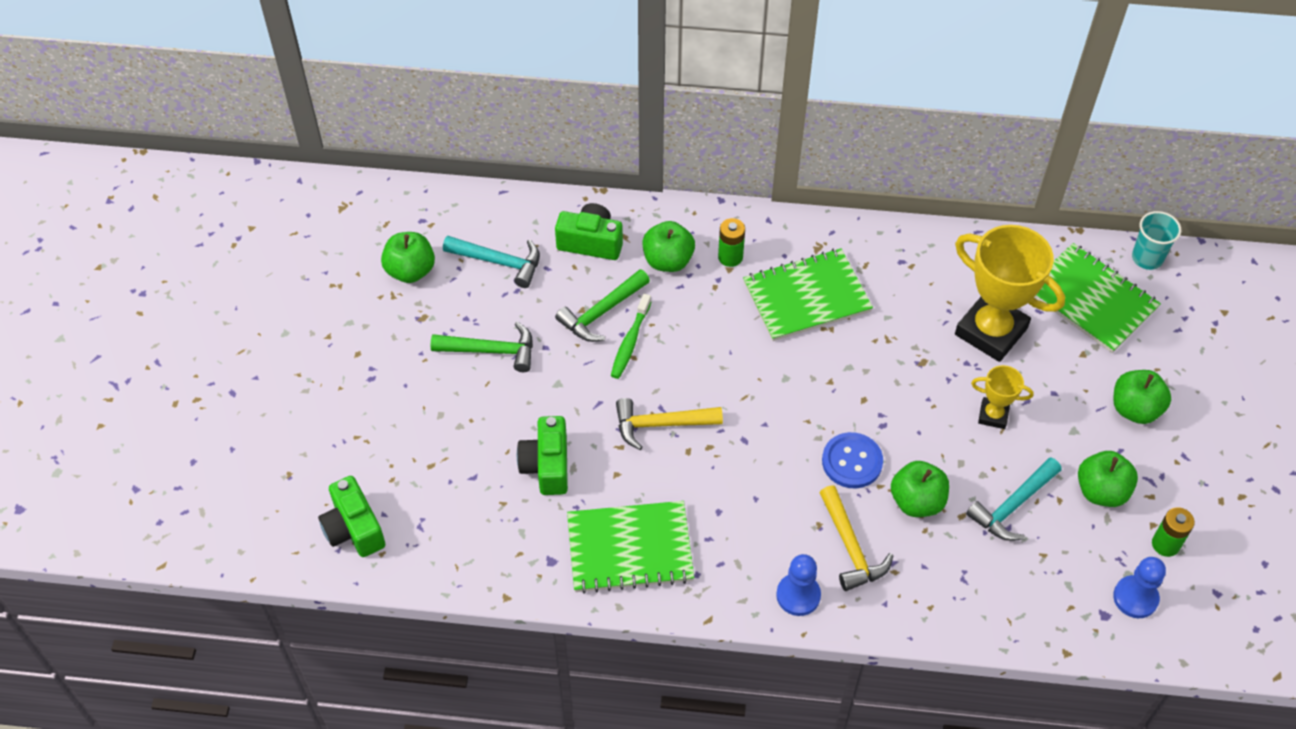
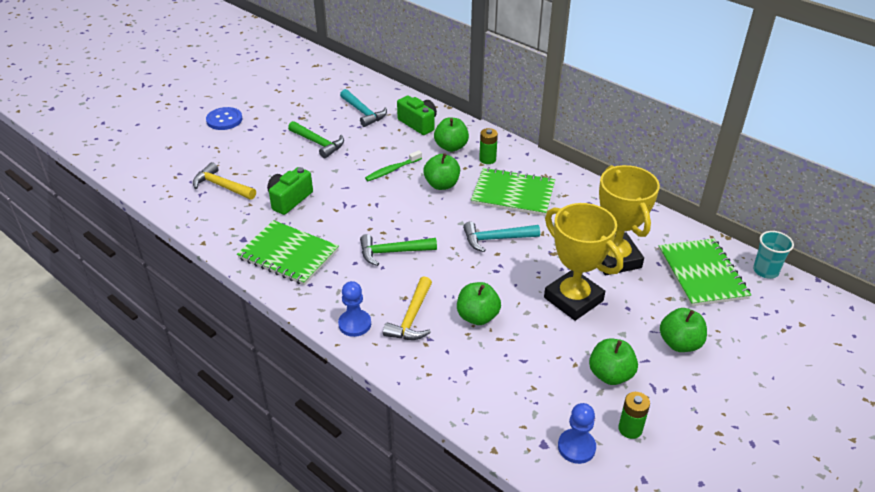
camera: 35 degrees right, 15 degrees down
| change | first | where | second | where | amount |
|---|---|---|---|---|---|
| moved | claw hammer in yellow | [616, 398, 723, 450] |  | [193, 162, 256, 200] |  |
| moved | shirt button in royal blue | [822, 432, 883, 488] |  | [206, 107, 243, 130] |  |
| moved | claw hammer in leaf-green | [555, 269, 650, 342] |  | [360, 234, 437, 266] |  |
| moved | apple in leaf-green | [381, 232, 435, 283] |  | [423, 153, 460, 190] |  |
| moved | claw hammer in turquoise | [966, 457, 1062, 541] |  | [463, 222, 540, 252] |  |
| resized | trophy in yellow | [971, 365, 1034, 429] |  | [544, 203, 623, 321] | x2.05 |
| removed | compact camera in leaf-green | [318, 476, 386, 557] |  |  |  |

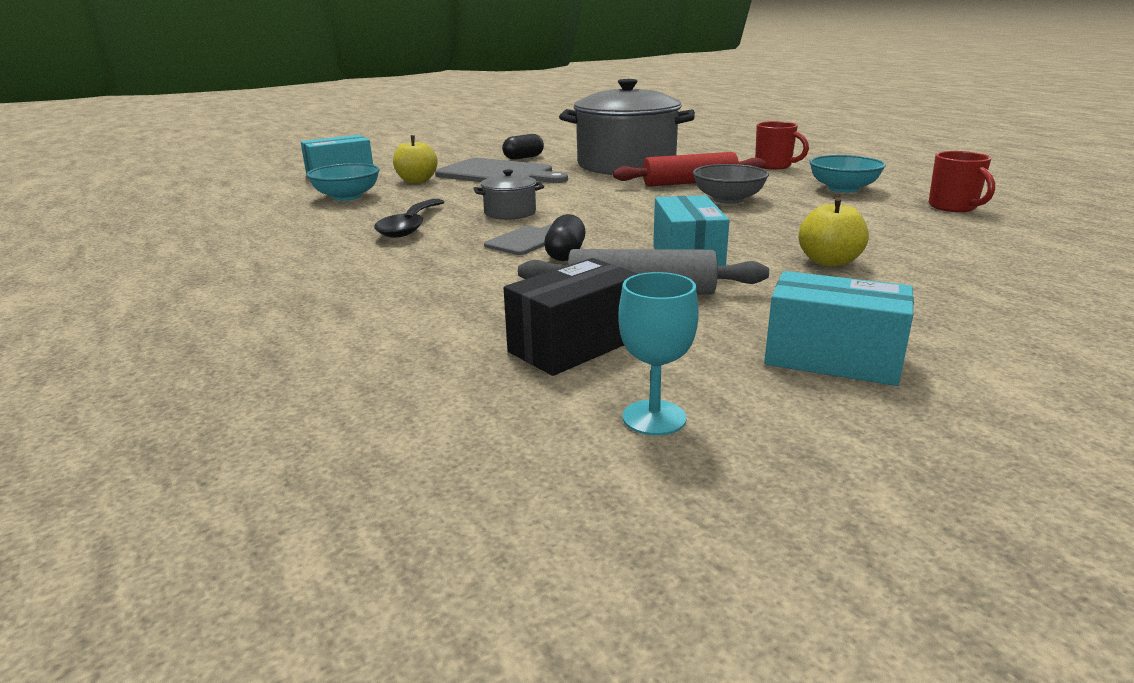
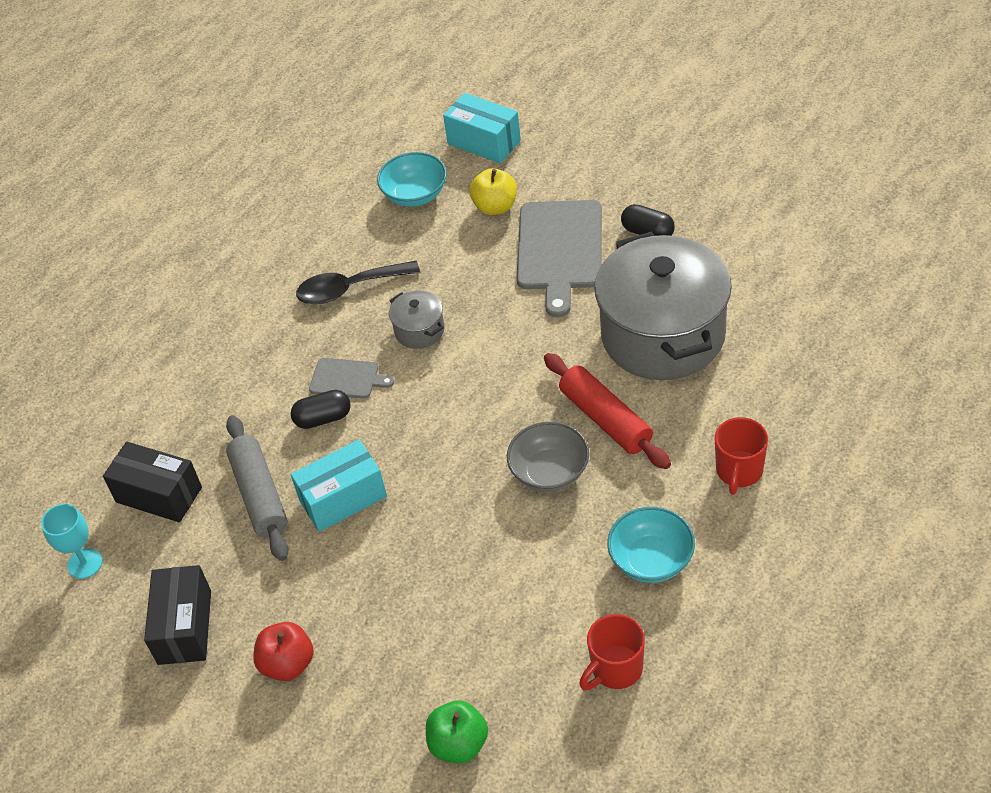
camera: 70 degrees right, 25 degrees up
| change | first | where | second | where | amount |
|---|---|---|---|---|---|
| recoloured | box in turquoise | [764, 271, 914, 386] | box in ebony | [144, 565, 211, 665] |  |
| added |  |  | apple in scarlet | [253, 622, 314, 681] |  |
| added |  |  | apple in leaf-green | [426, 700, 488, 763] |  |
| removed | apple in yellow | [799, 197, 869, 267] |  |  |  |

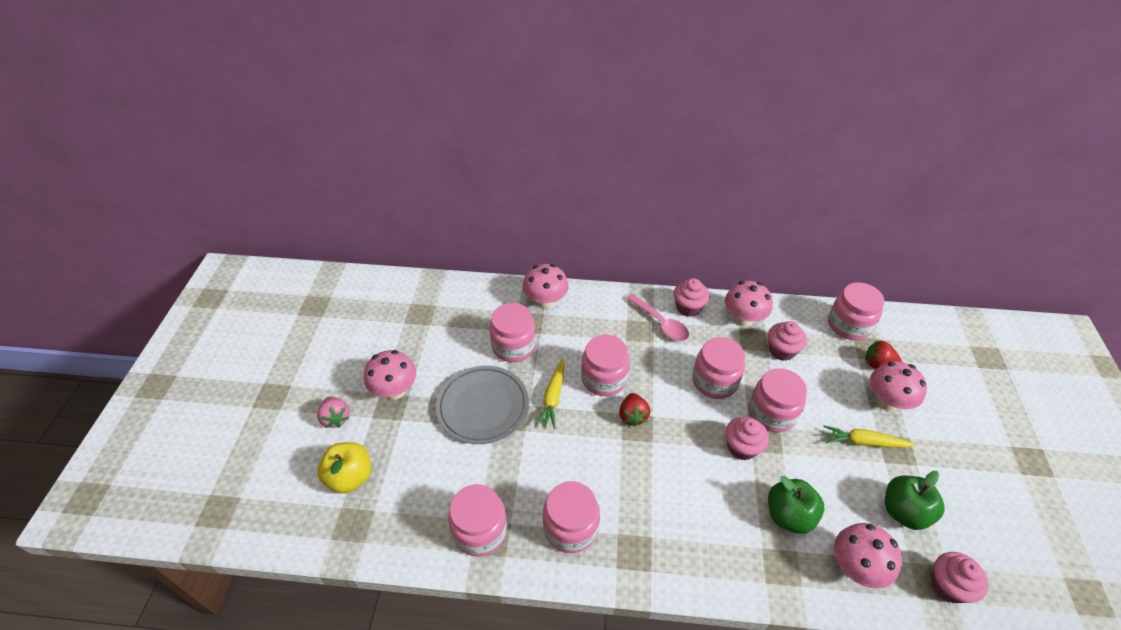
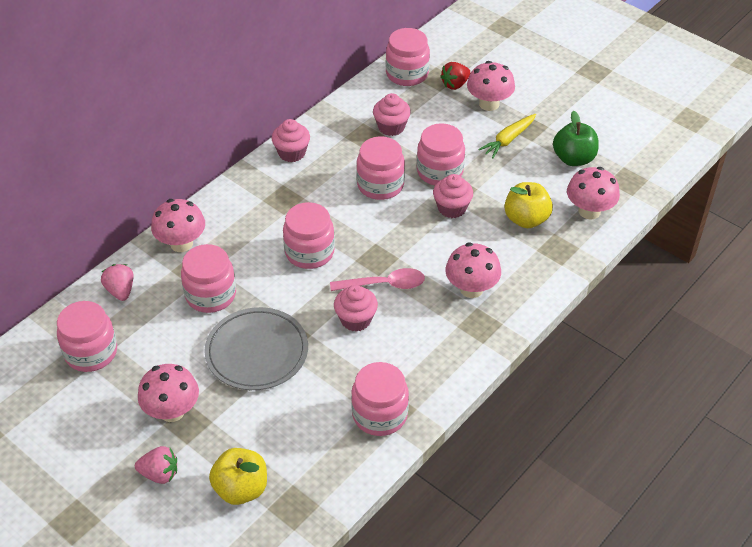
camera: 55 degrees left, 0 degrees up
| change | first | where | second | where | amount |
|---|---|---|---|---|---|
| moved | jam jar in rose-pink | [543, 481, 600, 553] |  | [57, 301, 117, 372] |  |
| added |  |  | strawberry in rose-pink | [101, 264, 134, 301] |  |
| moved | teaspoon in rose-pink | [626, 294, 689, 341] |  | [330, 268, 425, 291] |  |
| moved | cupcake in rose-pink | [931, 552, 989, 603] |  | [334, 285, 378, 332] |  |
| moved | toadstool in rose-pink | [725, 281, 773, 327] |  | [446, 243, 501, 298] |  |
| recoloured | apple in leaf-green | [768, 476, 824, 534] | apple in yellow | [504, 182, 553, 228] |  |
| removed | root vegetable in yellow | [536, 359, 565, 429] |  |  |  |
| removed | strawberry in scarlet | [619, 393, 650, 427] |  |  |  |

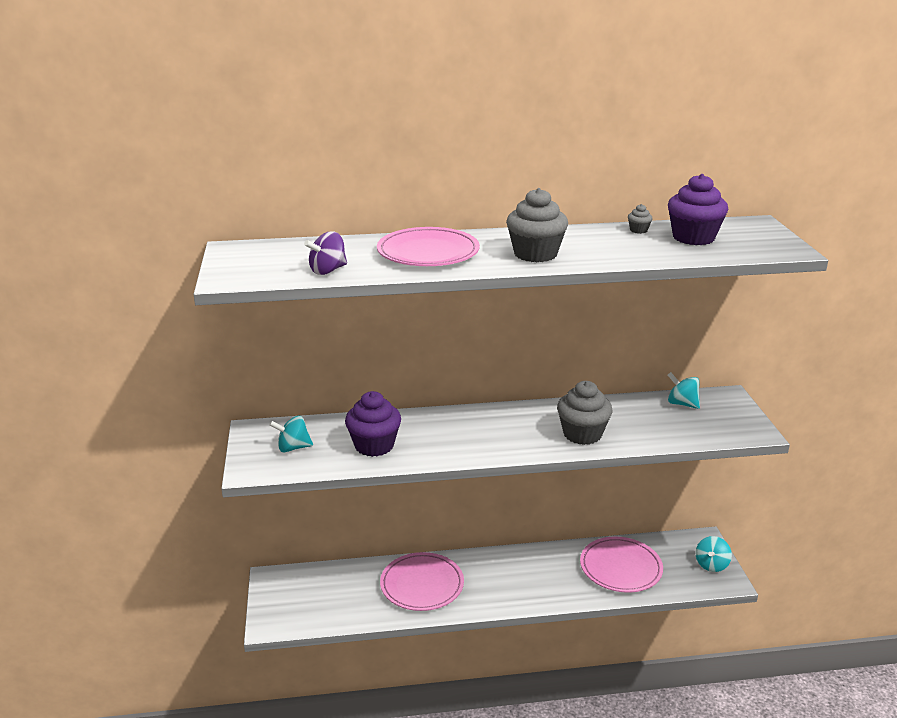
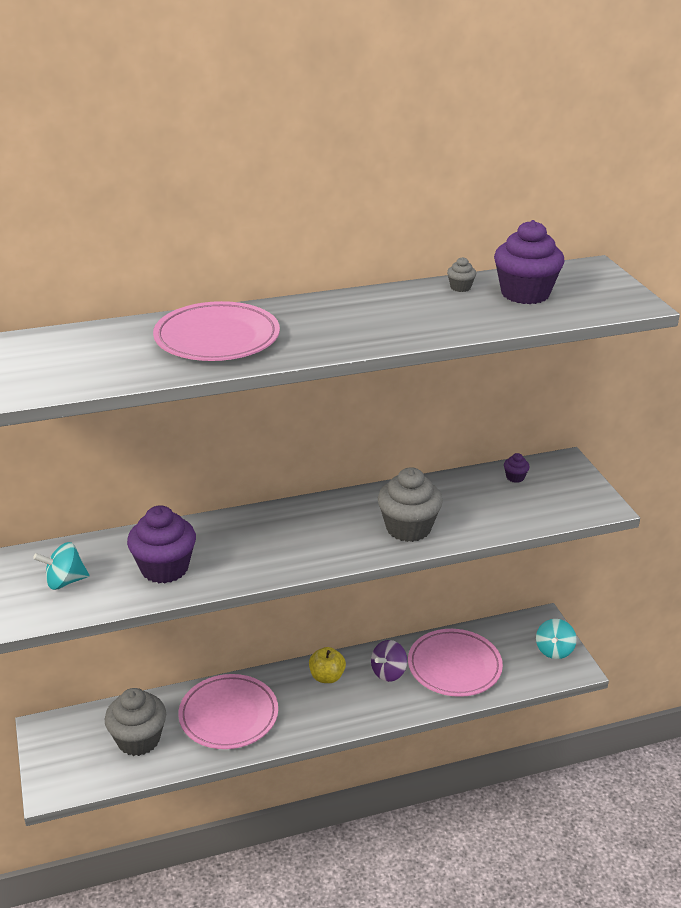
camera: 10 degrees left, 5 degrees up
| change | first | where | second | where | amount |
|---|---|---|---|---|---|
| moved | cupcake in ash-grey | [506, 188, 568, 262] |  | [105, 688, 166, 756] |  |
| added |  |  | apple in yellow | [309, 647, 346, 683] |  |
| moved | toy top in violet | [304, 231, 347, 275] |  | [371, 640, 407, 682] |  |
| replaced | toy top in turquoise | [668, 372, 700, 409] | cupcake in violet | [504, 453, 530, 483] |  |

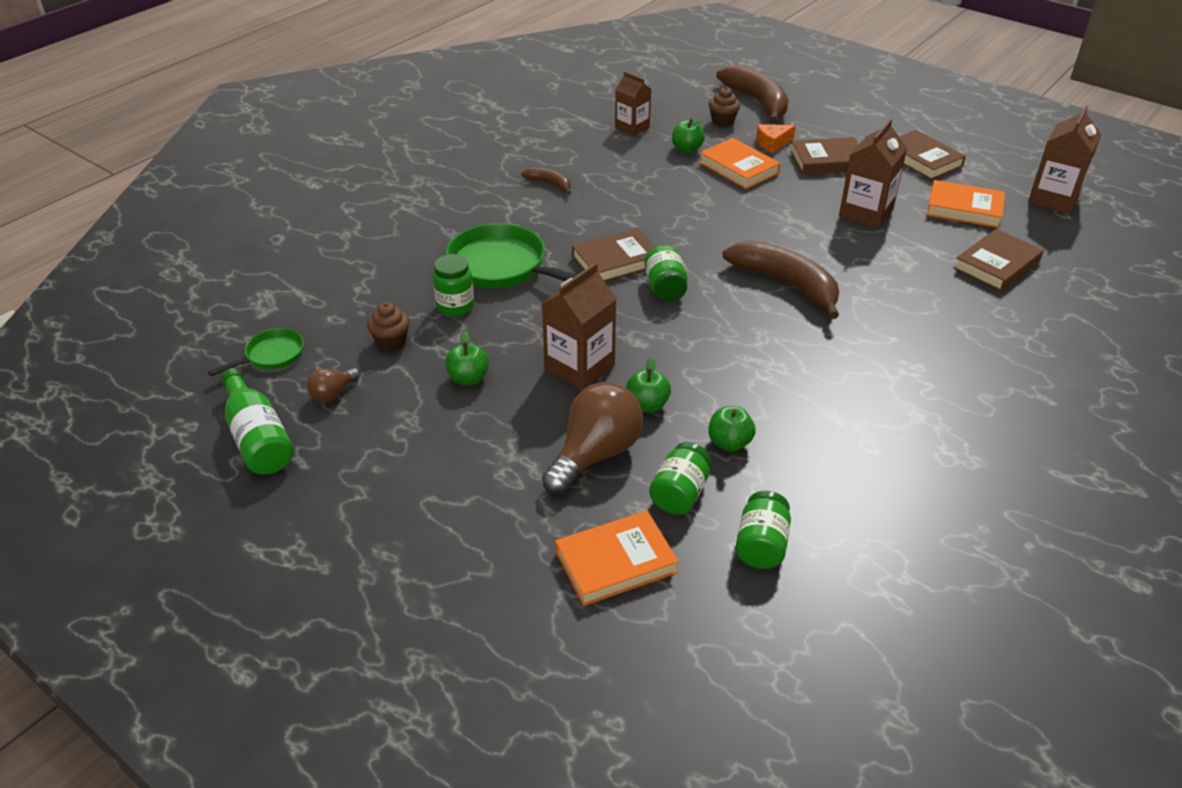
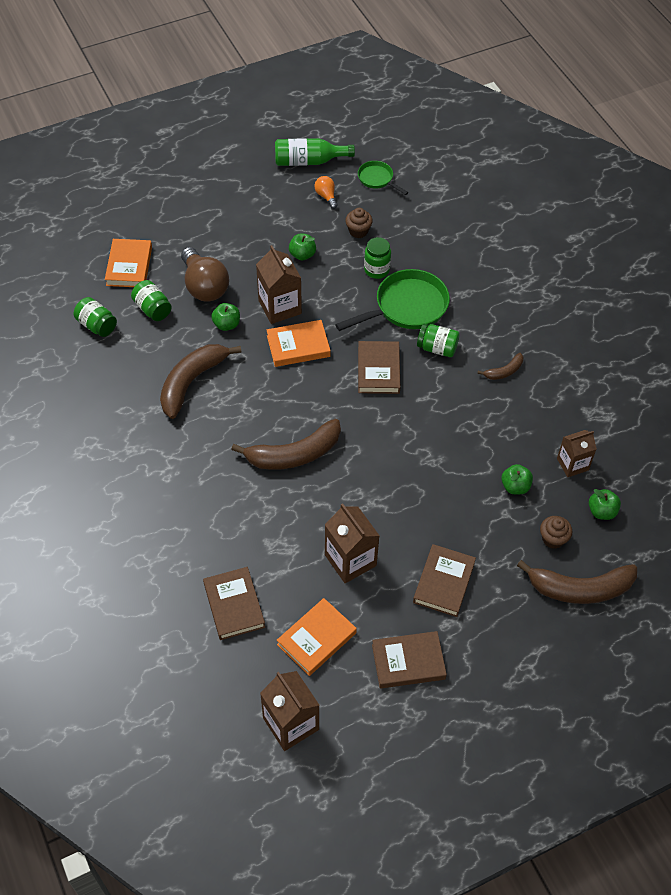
camera: 115 degrees right, 15 degrees up
| change | first | where | second | where | amount |
|---|---|---|---|---|---|
| added |  |  | toy banana in dark brown | [160, 344, 241, 419] |  |
| moved | book in orange | [699, 138, 780, 189] |  | [267, 320, 331, 367] |  |
| recoloured | lightbulb in dark brown | [307, 368, 360, 402] | lightbulb in orange | [314, 176, 338, 209] |  |
| turned | skillet in leaf-green | [208, 328, 304, 376] |  | [358, 161, 409, 195] | 150 degrees clockwise |
| moved | jam jar in leaf-green | [644, 245, 687, 302] |  | [417, 324, 460, 357] |  |
| moved | apple in leaf-green | [708, 406, 756, 452] |  | [589, 489, 621, 520] |  |
| removed | cheese wedge in orange | [756, 124, 796, 153] |  |  |  |

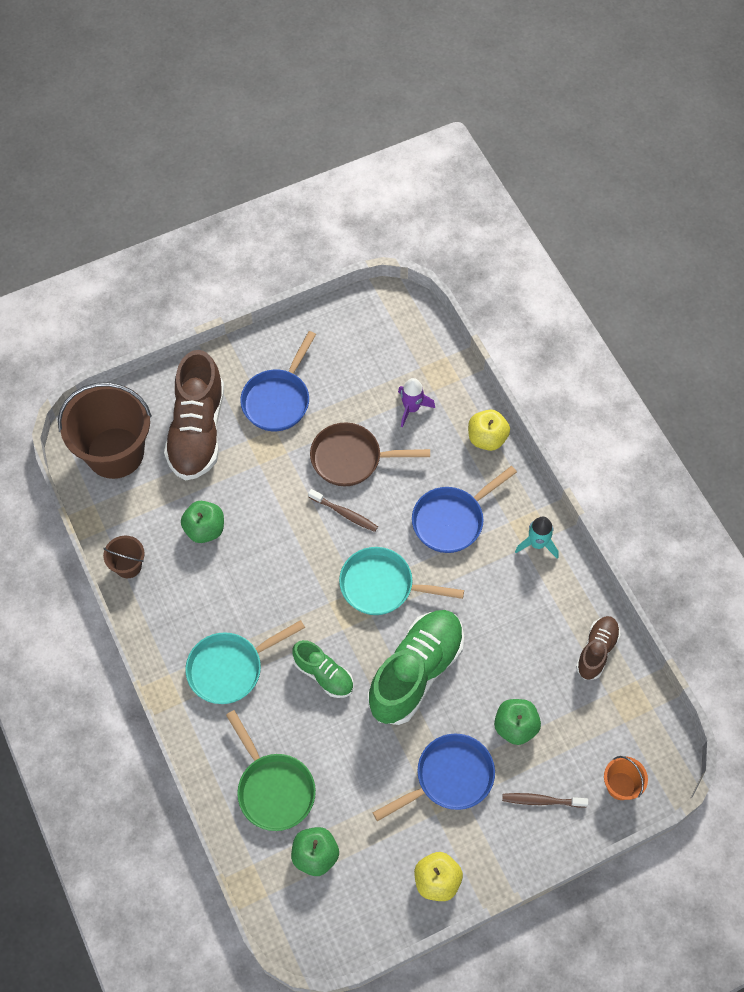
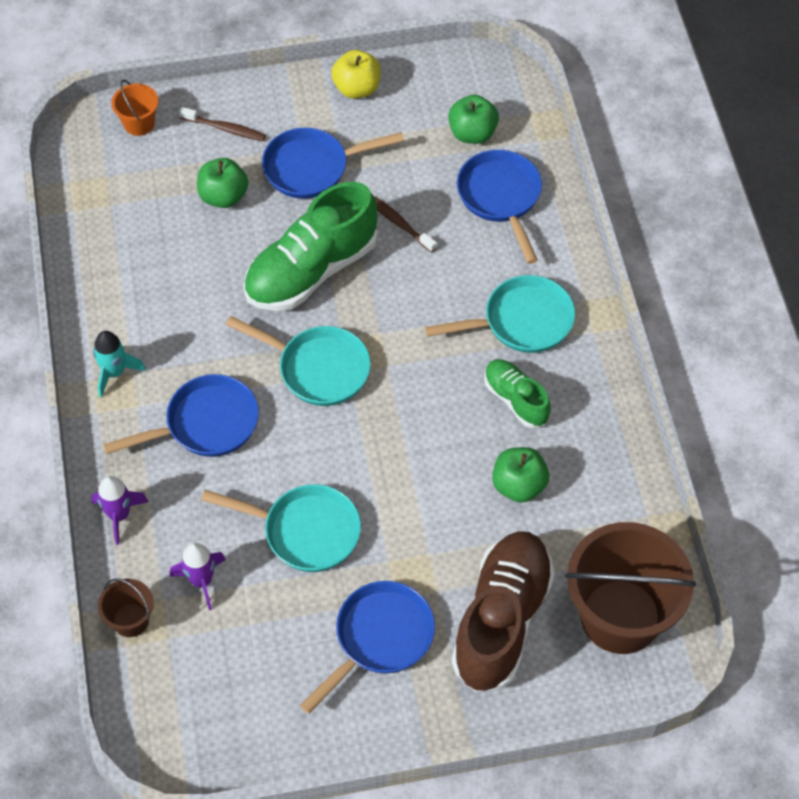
camera: 165 degrees left, 5 degrees down
| change | first | where | second | where | amount |
|---|---|---|---|---|---|
| replaced | apple in yellow | [468, 410, 510, 451] | toy rocket in violet | [91, 476, 149, 545] |  |
| moved | sand bucket in dark brown | [103, 536, 145, 578] |  | [98, 578, 154, 637] |  |
| recoloured | skillet in dark brown | [310, 423, 430, 486] | skillet in turquoise | [201, 484, 361, 572] |  |
| moved | tooth brush in dark brown | [308, 489, 378, 532] |  | [374, 196, 437, 253] |  |
| recoloured | skillet in leaf-green | [226, 710, 316, 831] | skillet in royal blue | [457, 150, 542, 264] |  |
| moved | sneaker in leaf-green | [292, 640, 353, 698] |  | [484, 359, 551, 428] |  |
| removed | sneaker in dark brown | [576, 616, 620, 680] |  |  |  |

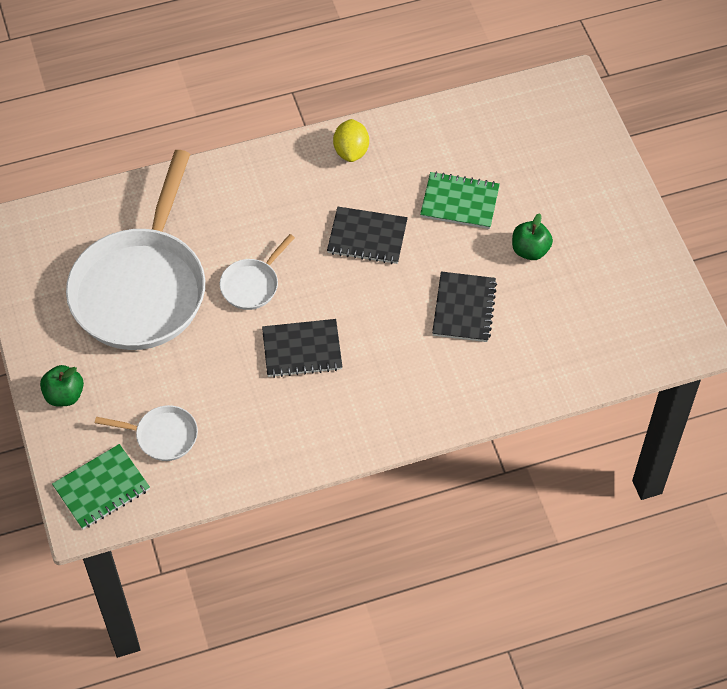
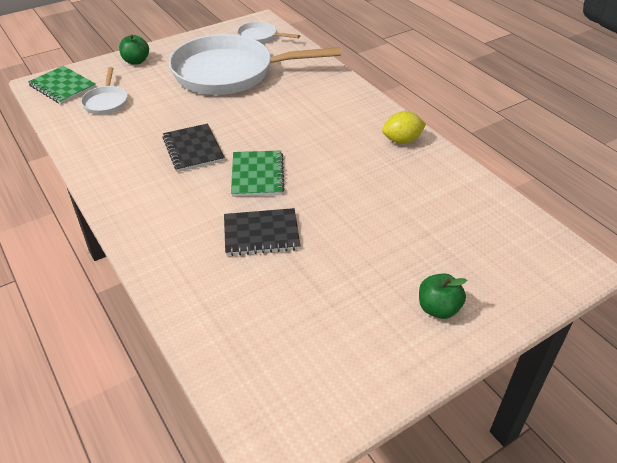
camera: 75 degrees right, 15 degrees down
| change | first | where | second | where | amount |
|---|---|---|---|---|---|
| moved | notebook in leaf-green | [420, 171, 500, 229] |  | [231, 150, 284, 197] |  |
| moved | skillet in white | [220, 234, 295, 310] |  | [237, 22, 300, 43] |  |
| moved | apple in leaf-green | [512, 213, 553, 260] |  | [419, 274, 467, 319] |  |
| removed | notebook in ebony | [327, 207, 408, 264] |  |  |  |

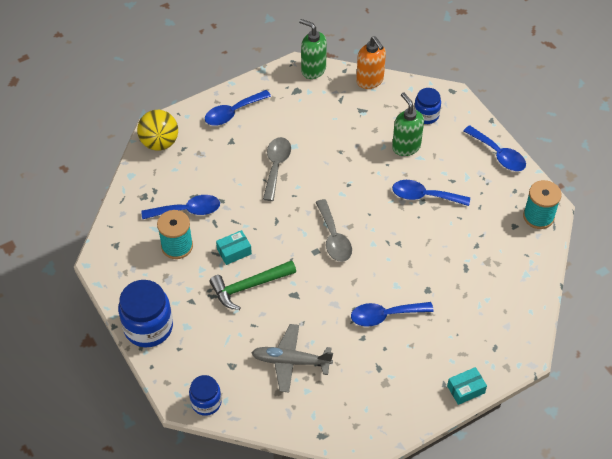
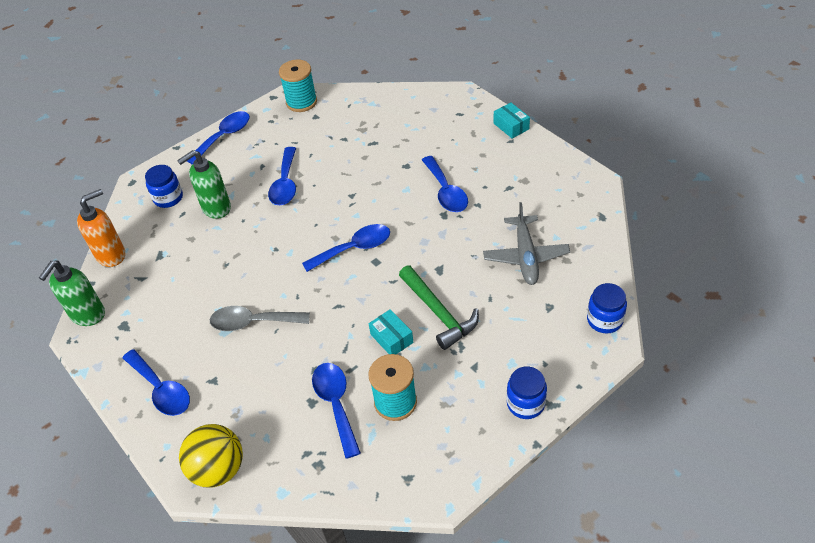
camera: 95 degrees left, 5 degrees down
| change | first | where | second | where | amount |
|---|---|---|---|---|---|
| recoloured | teaspoon in ash-grey | [316, 199, 352, 262] | teaspoon in royal blue | [302, 224, 390, 272] |  |
| resized | jam jar in royal blue | [118, 280, 173, 348] |  | [506, 366, 547, 419] | x0.59 |

